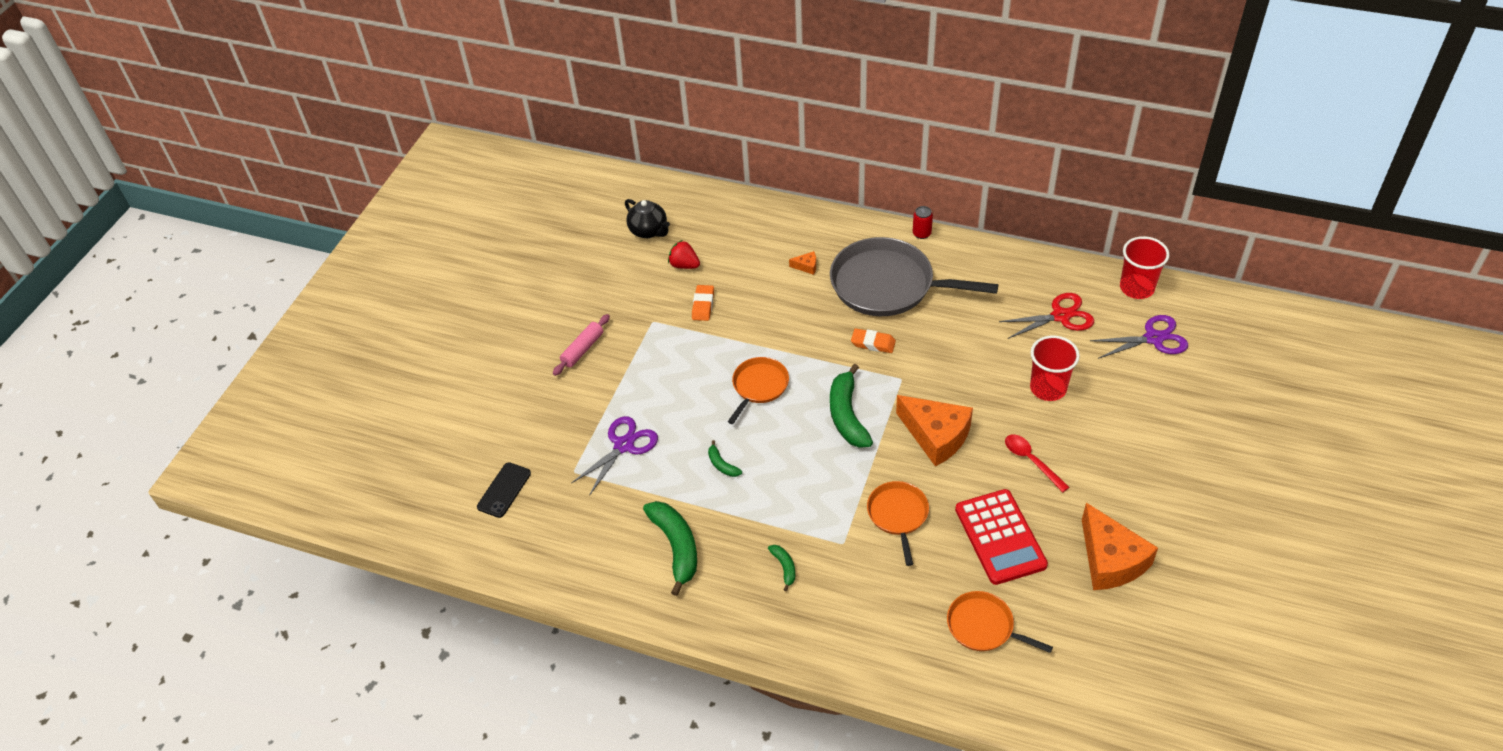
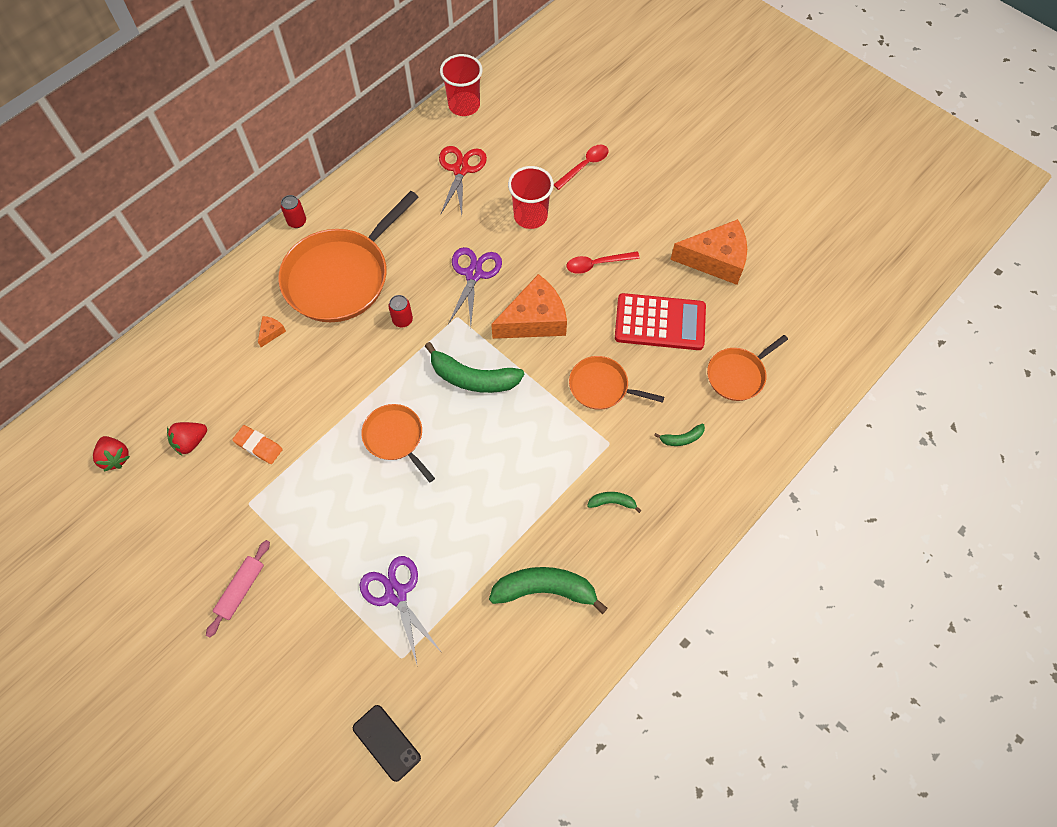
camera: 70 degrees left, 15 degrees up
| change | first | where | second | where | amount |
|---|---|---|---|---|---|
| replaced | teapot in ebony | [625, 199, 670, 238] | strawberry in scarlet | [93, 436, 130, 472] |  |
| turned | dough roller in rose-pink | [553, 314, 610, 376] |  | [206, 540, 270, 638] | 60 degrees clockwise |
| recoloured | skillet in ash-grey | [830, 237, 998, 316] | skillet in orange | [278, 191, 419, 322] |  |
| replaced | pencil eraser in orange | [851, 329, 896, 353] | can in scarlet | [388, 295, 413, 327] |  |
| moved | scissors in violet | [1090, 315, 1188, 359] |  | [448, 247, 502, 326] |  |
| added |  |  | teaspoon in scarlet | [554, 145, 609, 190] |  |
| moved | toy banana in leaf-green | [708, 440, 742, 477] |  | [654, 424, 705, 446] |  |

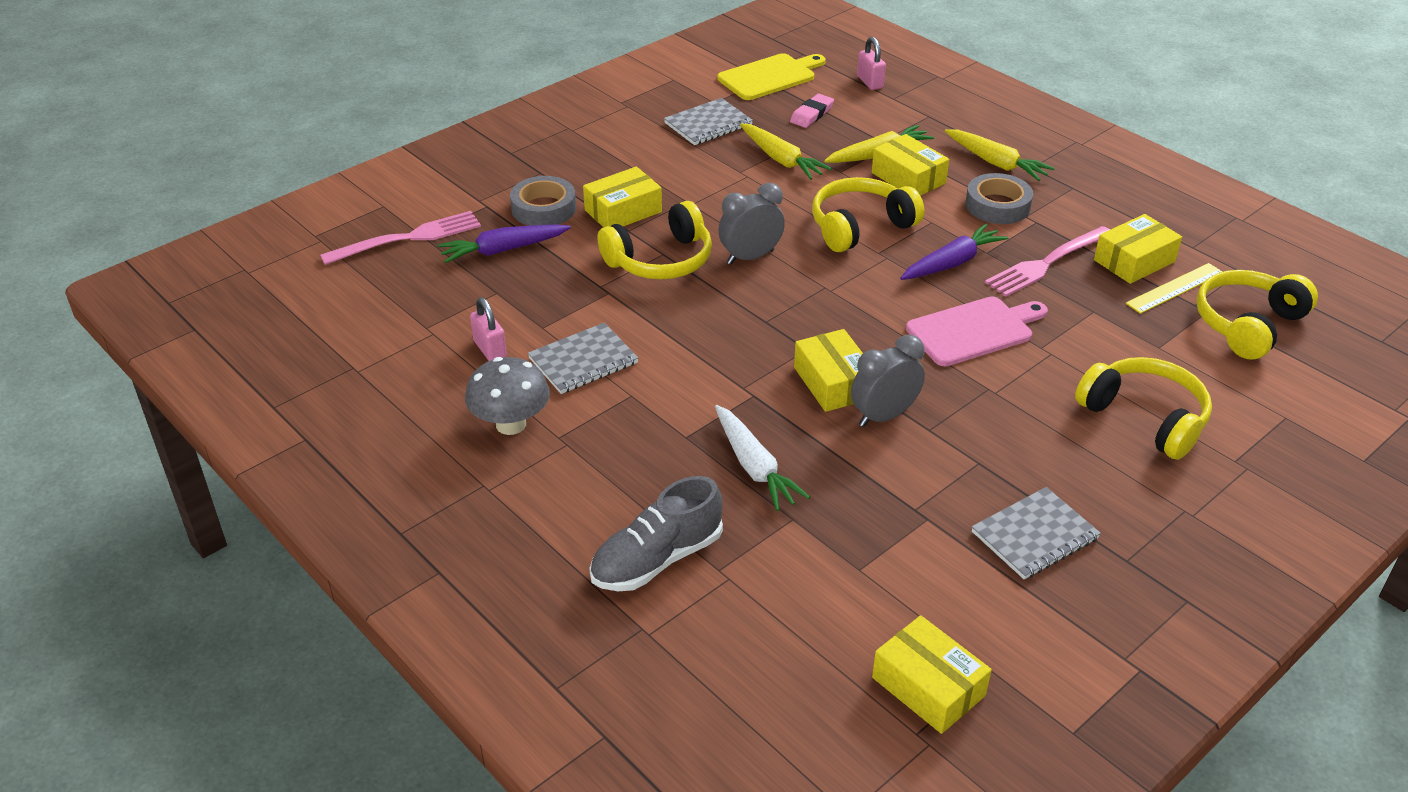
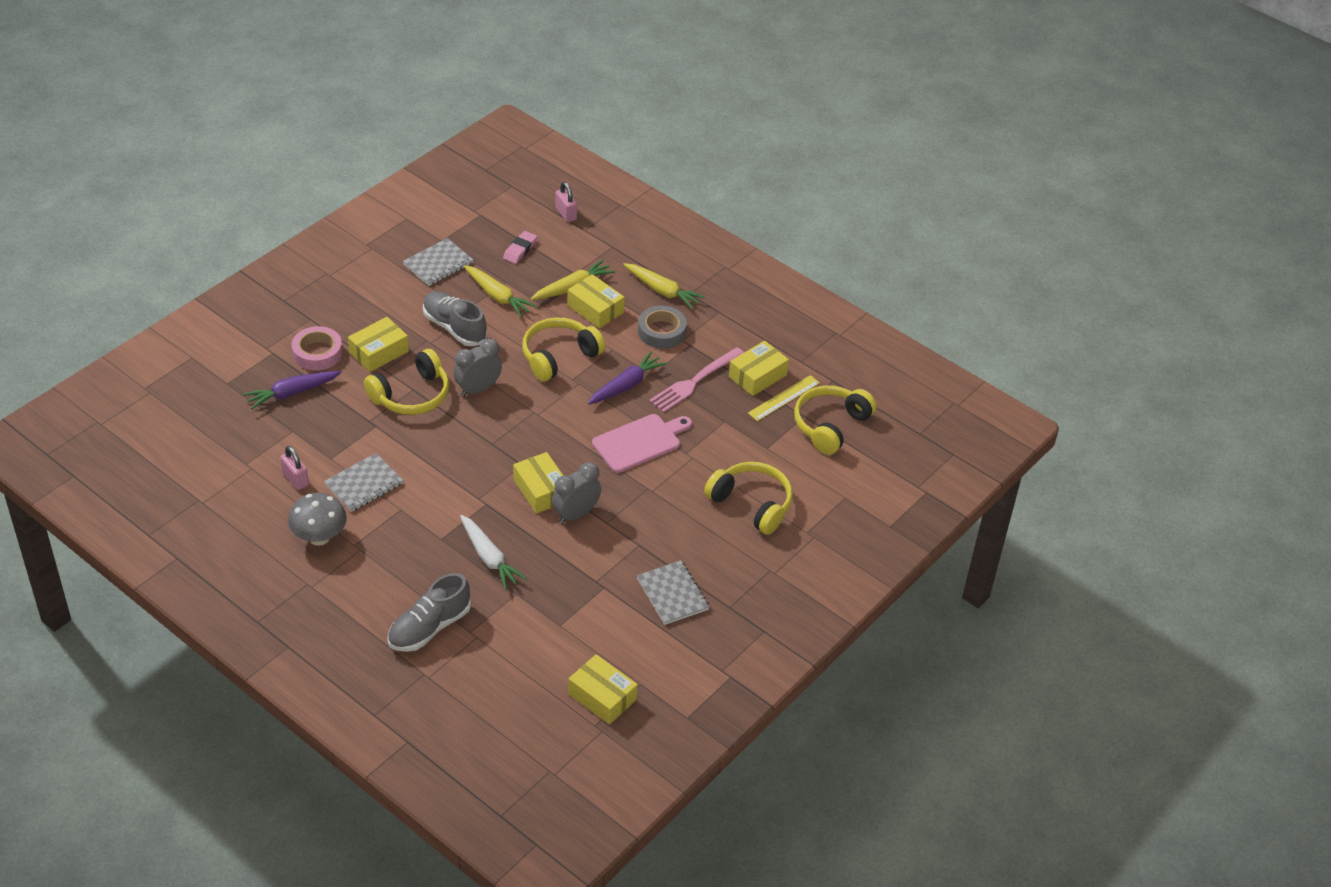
camera: 10 degrees left, 5 degrees up
| change | first | where | second | where | amount |
|---|---|---|---|---|---|
| recoloured | sticky tape in ash-grey | [510, 176, 576, 226] | sticky tape in rose-pink | [292, 326, 343, 371] |  |
| added |  |  | sneaker in ash-grey | [423, 291, 488, 346] |  |
| turned | notebook in ash-grey | [972, 487, 1101, 580] |  | [636, 560, 710, 625] | 75 degrees counterclockwise |
| removed | fork in rose-pink | [320, 211, 481, 265] |  |  |  |
| removed | cutting board in yellow | [717, 53, 826, 100] |  |  |  |

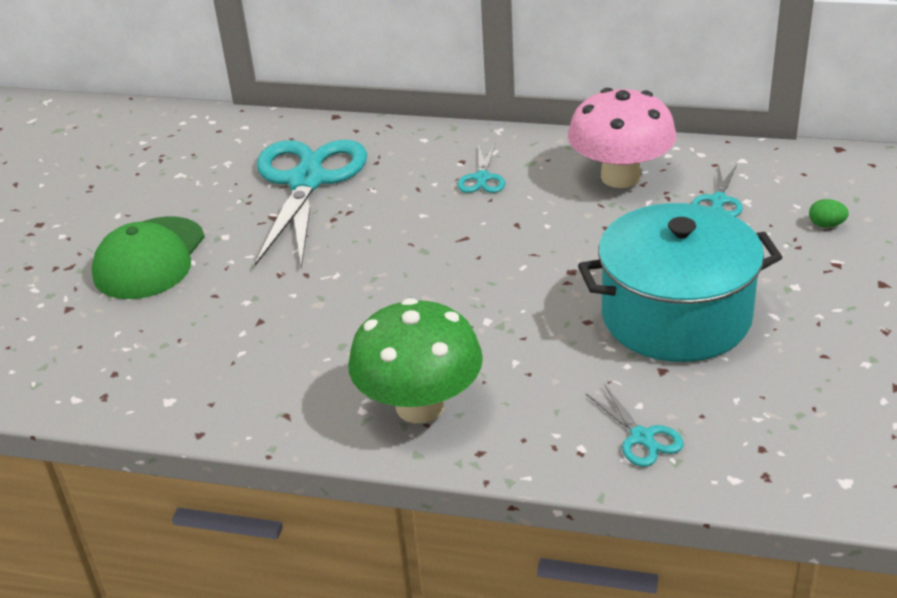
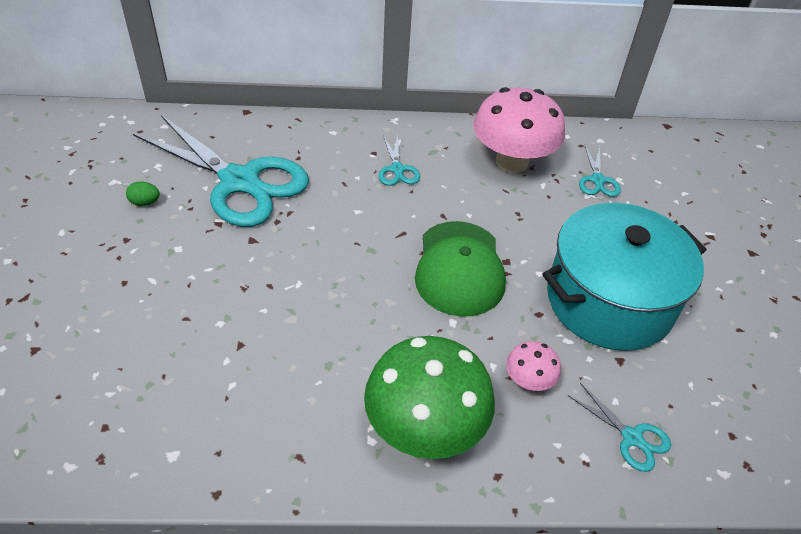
camera: 20 degrees left, 10 degrees up
| change | first | where | second | where | amount |
|---|---|---|---|---|---|
| moved | egg in leaf-green | [809, 199, 849, 227] |  | [126, 182, 160, 206] |  |
| turned | scissors in turquoise | [255, 140, 367, 268] |  | [133, 115, 309, 227] | 135 degrees clockwise |
| moved | cap in leaf-green | [92, 216, 205, 299] |  | [415, 221, 506, 317] |  |
| added |  |  | toadstool in rose-pink | [506, 341, 561, 391] |  |

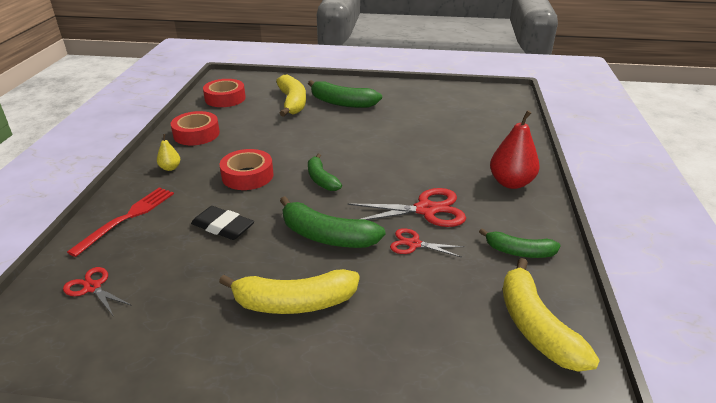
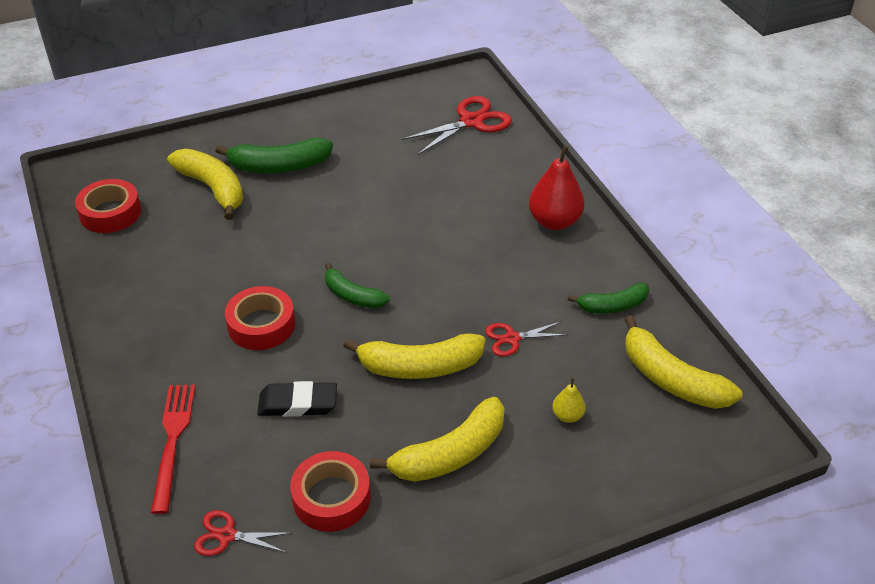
camera: 30 degrees left, 10 degrees up
| change | first | where | second | where | amount |
|---|---|---|---|---|---|
| moved | sticky tape in scarlet | [171, 111, 220, 145] |  | [290, 451, 371, 532] |  |
| recoloured | toy banana in leaf-green | [280, 196, 385, 248] | toy banana in yellow | [343, 333, 486, 379] |  |
| moved | scissors in scarlet | [348, 188, 466, 227] |  | [401, 96, 512, 155] |  |
| moved | toy pear in yellow | [157, 134, 180, 171] |  | [552, 378, 586, 423] |  |

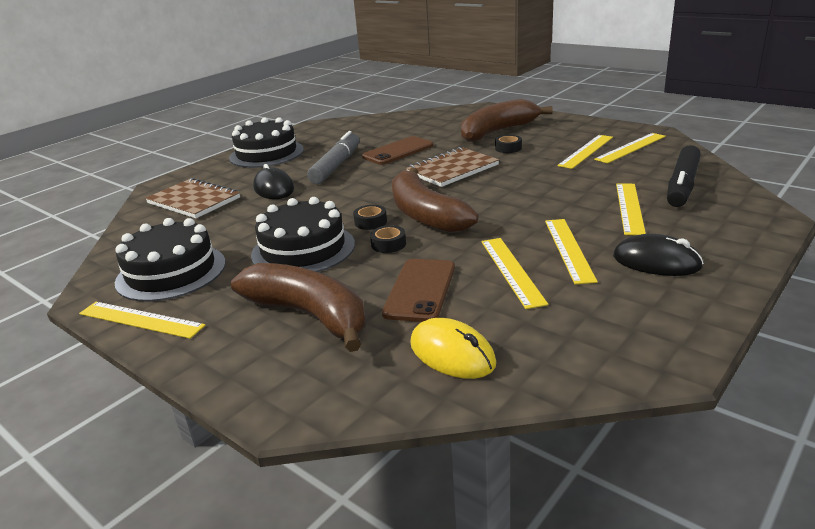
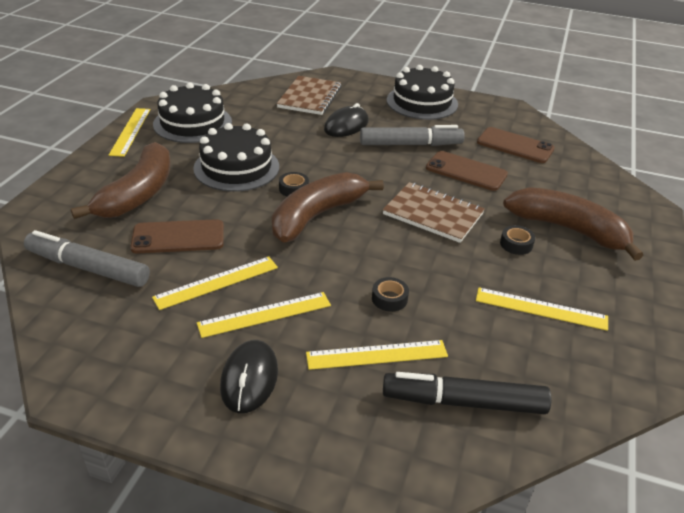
camera: 65 degrees right, 10 degrees up
| change | first | where | second | where | amount |
|---|---|---|---|---|---|
| replaced | PC mouse in yellow | [410, 318, 496, 379] | marker pen in ash-grey | [24, 230, 150, 287] |  |
| moved | sticky tape in ebony | [370, 225, 406, 253] |  | [372, 277, 409, 312] |  |
| added |  |  | smartphone in dark brown | [477, 127, 555, 163] |  |
| removed | ruler in yellow | [594, 133, 666, 163] |  |  |  |

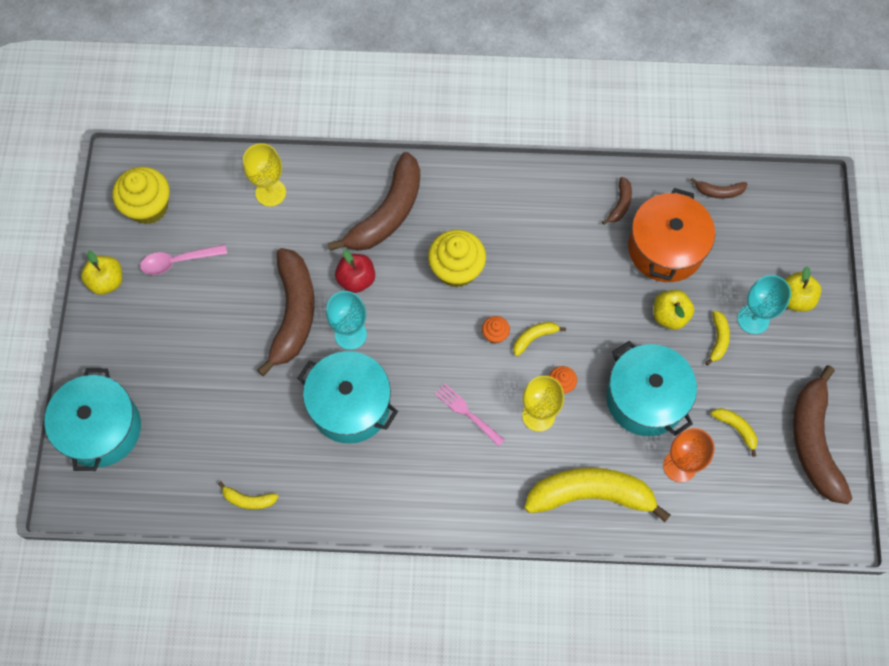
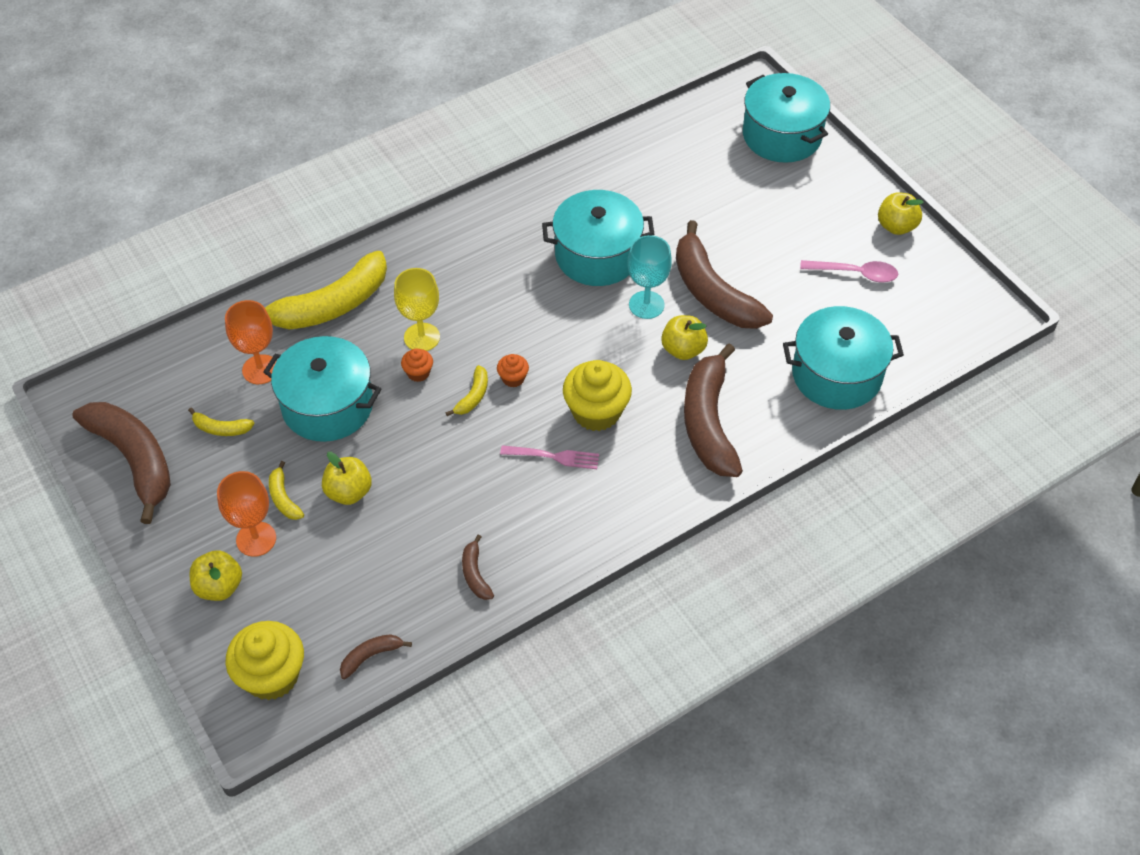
camera: 145 degrees right, 15 degrees down
| change | first | where | second | where | amount |
|---|---|---|---|---|---|
| recoloured | chalice in turquoise | [738, 275, 791, 334] | chalice in orange | [217, 471, 276, 557] |  |
| moved | cupcake in yellow | [113, 167, 170, 224] |  | [225, 621, 304, 700] |  |
| moved | fork in rose-pink | [435, 383, 505, 447] |  | [500, 445, 599, 469] |  |
| recoloured | apple in scarlet | [335, 249, 375, 293] | apple in yellow | [661, 315, 708, 360] |  |
| replaced | chalice in yellow | [243, 143, 286, 207] | stockpot in turquoise | [783, 306, 904, 410] |  |
| turned | teaspoon in rose-pink | [140, 244, 227, 275] |  | [800, 260, 898, 283] | 60 degrees clockwise |
| removed | toy banana in yellow | [218, 481, 279, 510] |  |  |  |
| removed | stockpot in orange | [628, 188, 715, 282] |  |  |  |

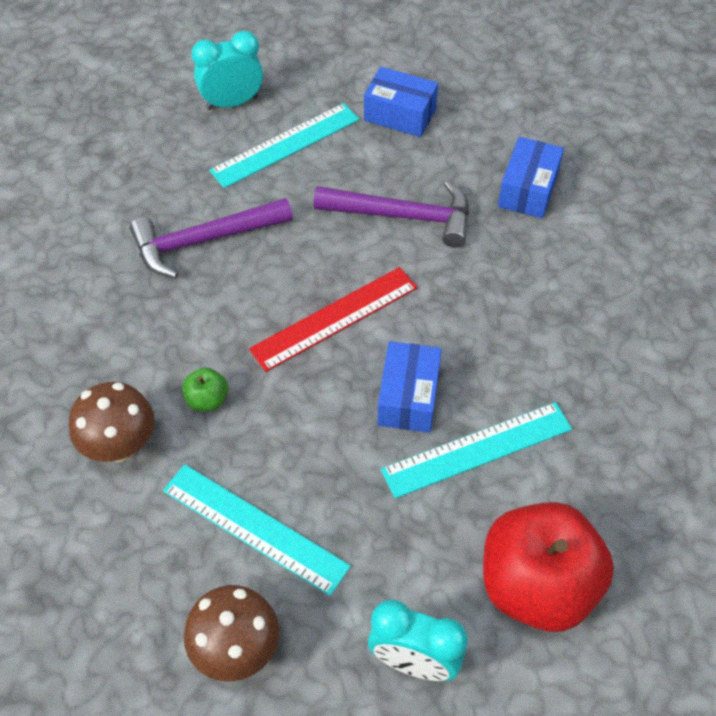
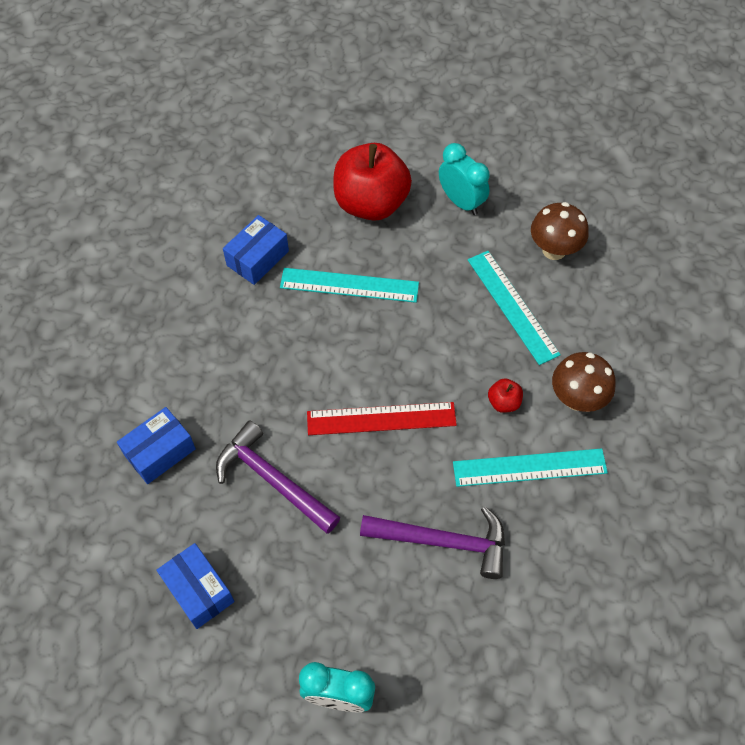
camera: 150 degrees left, 5 degrees up
| change | first | where | second | where | amount |
|---|---|---|---|---|---|
| moved | box in royal blue | [377, 341, 442, 433] |  | [223, 215, 289, 285] |  |
| moved | ruler in turquoise | [209, 103, 359, 188] |  | [453, 449, 608, 487] |  |
| recoloured | apple in leaf-green | [182, 367, 228, 411] | apple in scarlet | [488, 378, 523, 413] |  |

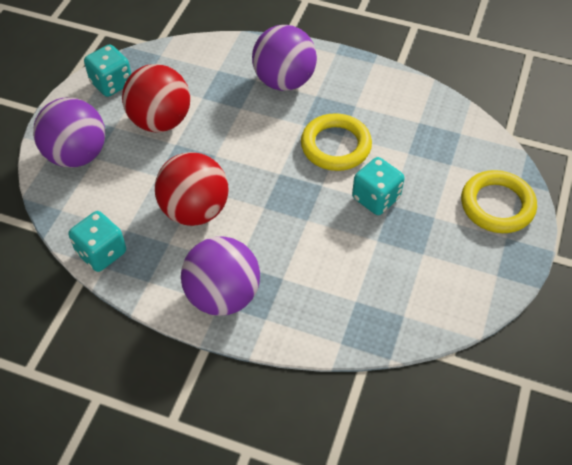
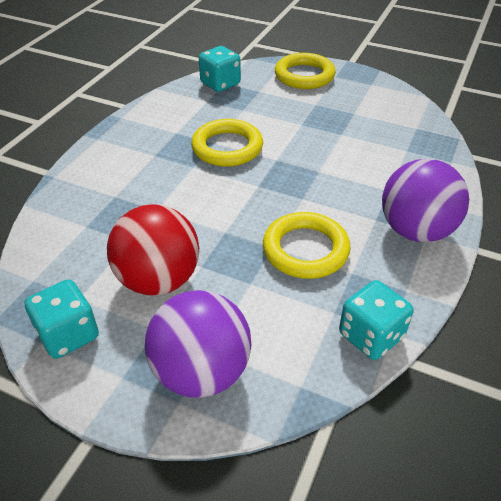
camera: 85 degrees left, 10 degrees down
| change | first | where | second | where | amount |
|---|---|---|---|---|---|
| moved | die in turquoise | [352, 157, 405, 215] |  | [199, 46, 241, 92] |  |
| replaced | ball in scarlet | [155, 152, 228, 226] | ring in yellow | [263, 212, 351, 279] |  |
| removed | ball in violet | [252, 25, 317, 91] |  |  |  |

